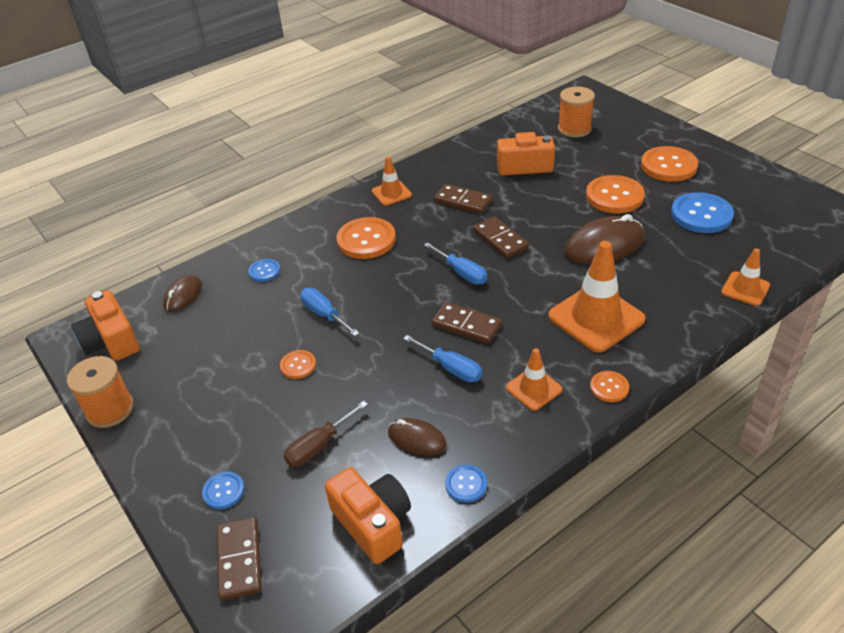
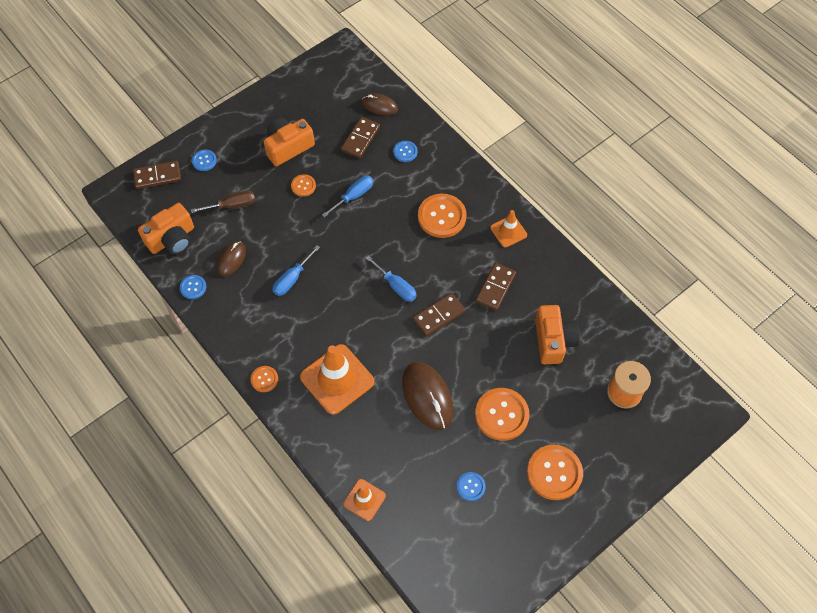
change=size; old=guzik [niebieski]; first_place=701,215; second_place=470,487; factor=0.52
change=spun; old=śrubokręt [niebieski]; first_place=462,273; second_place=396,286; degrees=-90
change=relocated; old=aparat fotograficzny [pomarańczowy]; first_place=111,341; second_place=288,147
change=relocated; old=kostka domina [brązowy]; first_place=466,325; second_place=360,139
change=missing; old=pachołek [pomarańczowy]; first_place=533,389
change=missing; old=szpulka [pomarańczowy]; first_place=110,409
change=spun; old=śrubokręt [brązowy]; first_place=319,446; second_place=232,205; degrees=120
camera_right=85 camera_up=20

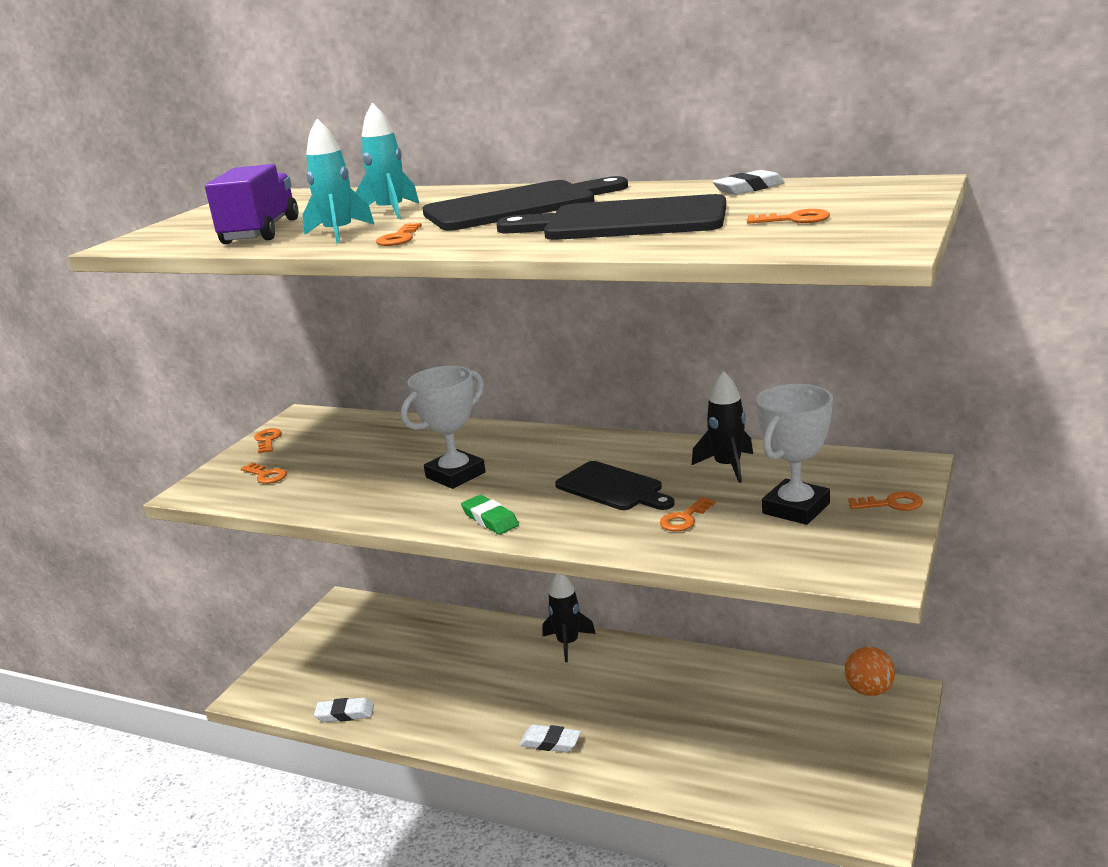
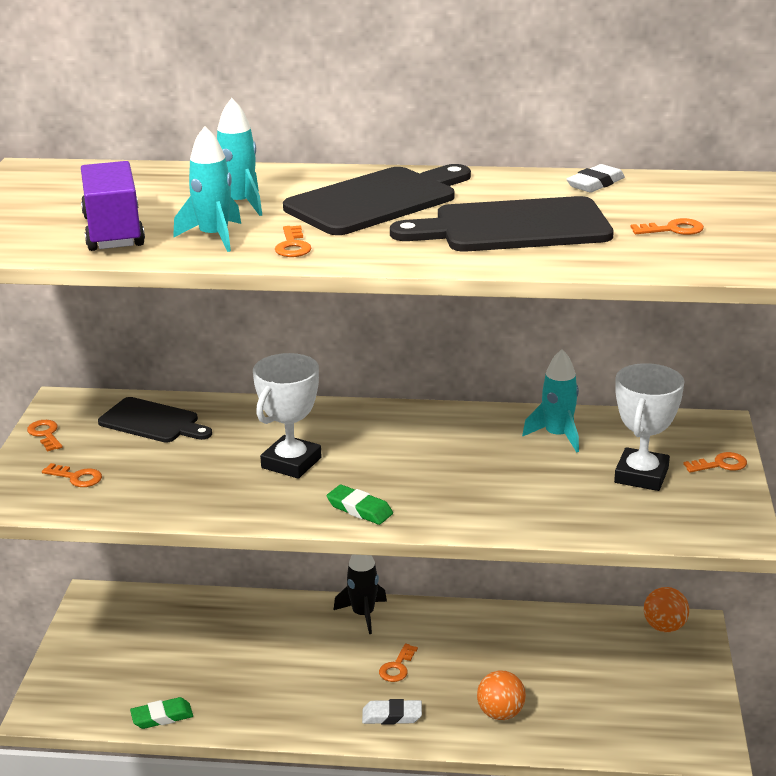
change=colour; old=rakieta [czarny]; new=rakieta [turkusowy]; first_place=727,466; second_place=557,436
change=relocated; old=deska do krojenia [czarny]; first_place=612,488; second_place=152,422
change=relocated; old=klucz [pomarańczowy]; first_place=684,519; second_place=397,667
change=colour; old=gumka do mazania [biały]; new=gumka do mazania [zielony]; first_place=345,714; second_place=162,717
change=appeared; new=piłka [pomarańczowy]; second_place=500,713
camera_right=-20 camera_up=5

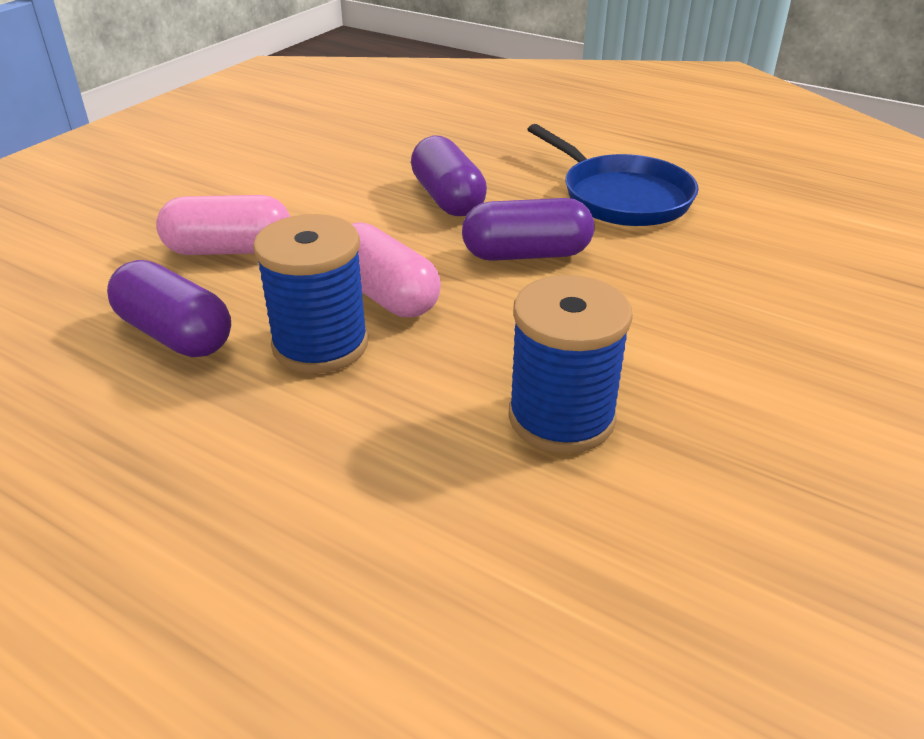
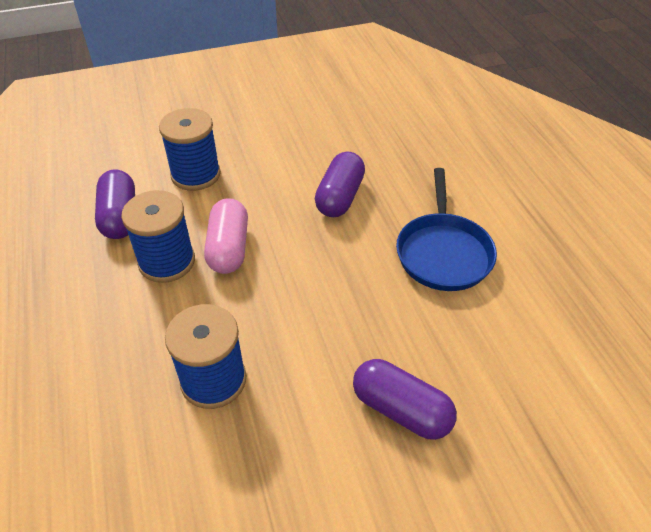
change=exchanged; old=kapsułka [różowy]; new=szpulka [niebieski]; first_place=229,250; second_place=196,175
change=relocated; old=kapsułka [fioletowy]; first_place=526,254; second_place=401,410
camera_right=40 camera_up=10

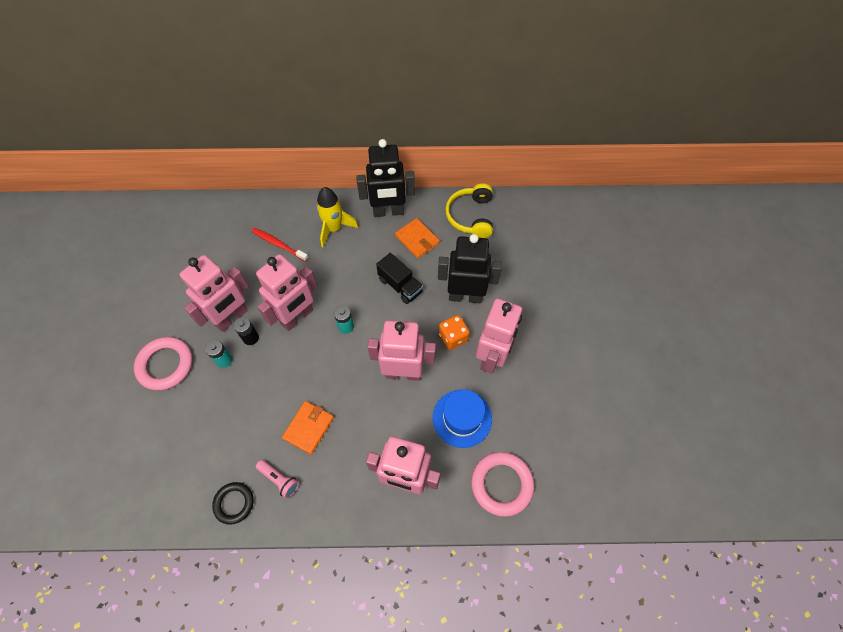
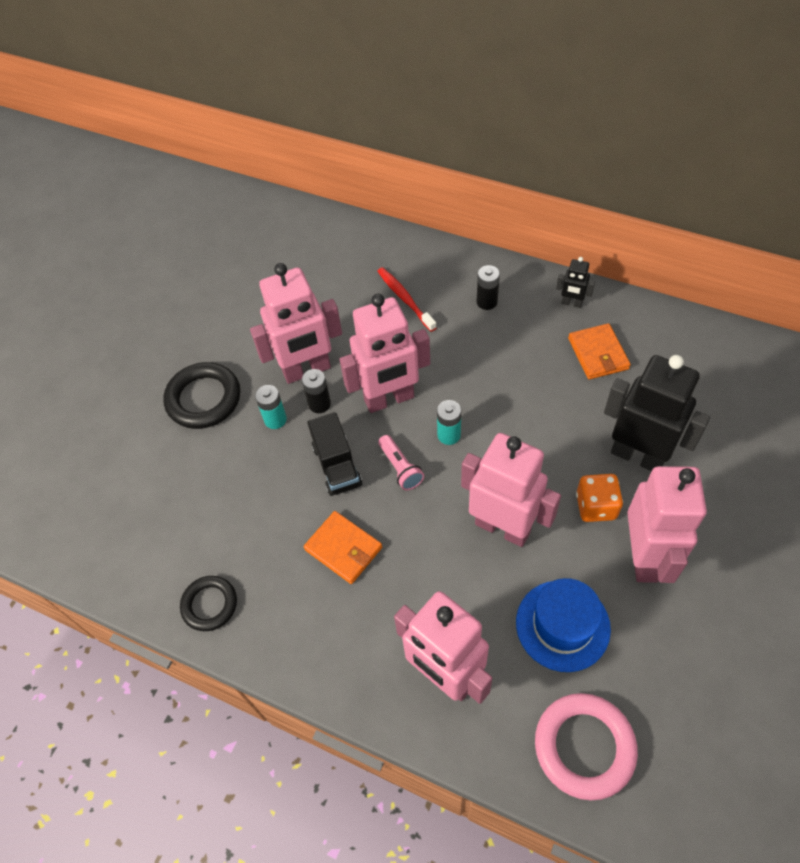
change=size; old=robot [czarny]; first_place=388,212; second_place=571,303; factor=0.45
change=missing; old=słuchawki [żółty]; first_place=471,216
change=exchanged; old=rakieta [żółty]; new=bateria [czarny]; first_place=334,228; second_place=487,302
change=relocated; old=ciężarówka [czarny]; first_place=400,285; second_place=337,466
change=spun; old=robot [różowy]; first_place=492,357; second_place=644,557; degrees=-45
change=colour; old=pierścień [różowy]; new=pierścień [czarny]; first_place=165,365; second_place=204,399
change=spun; old=portfel [pomarańczowy]; first_place=308,428; second_place=343,548; degrees=75
change=relocated; old=latarka [różowy]; first_place=279,480; second_place=400,468
camera_right=30 camera_up=-5

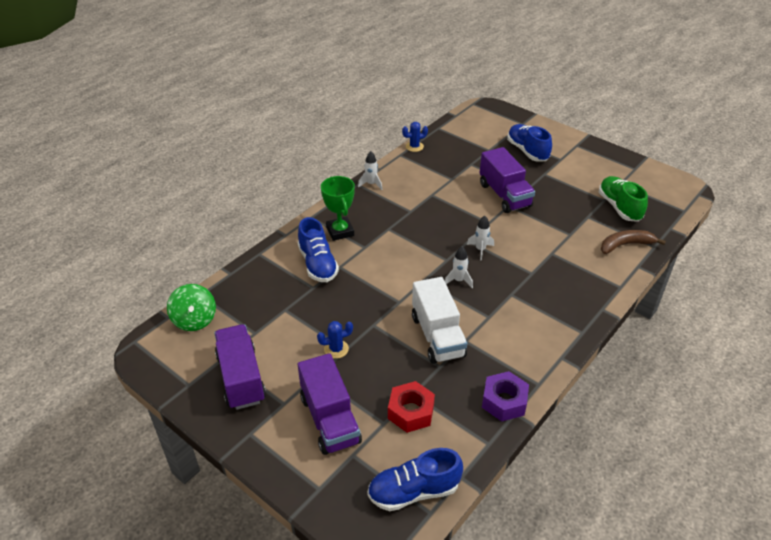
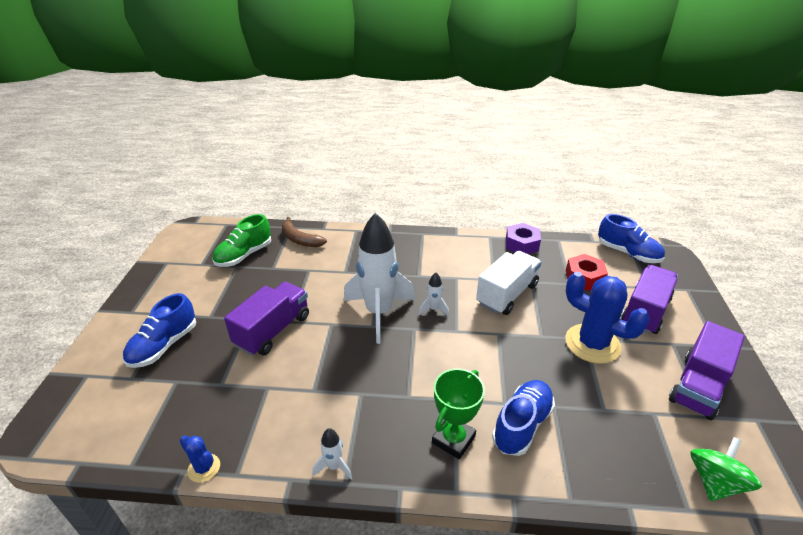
change=size; old=rakieta [biały]; first_place=480,250; second_place=379,313; factor=2.45
change=size; old=kaktus [niebieski]; first_place=336,349; second_place=592,344; factor=2.15
camera_right=-125 camera_up=-5

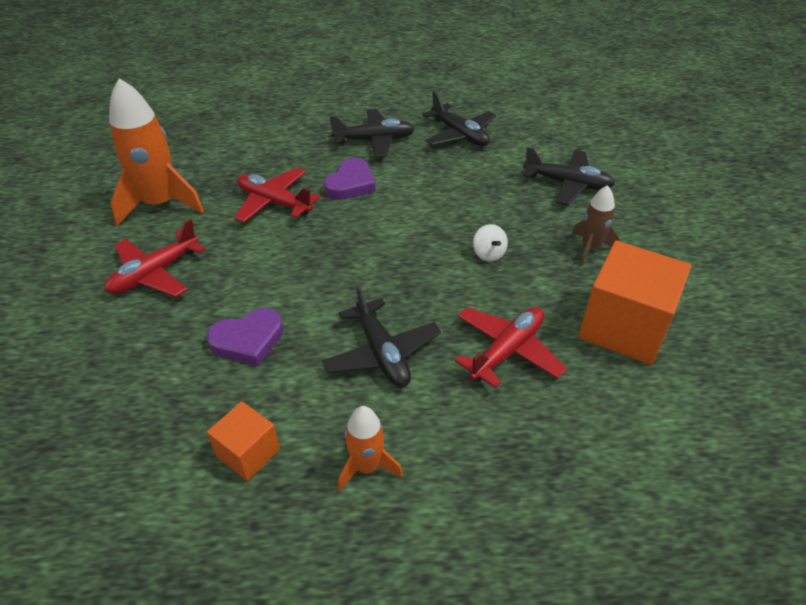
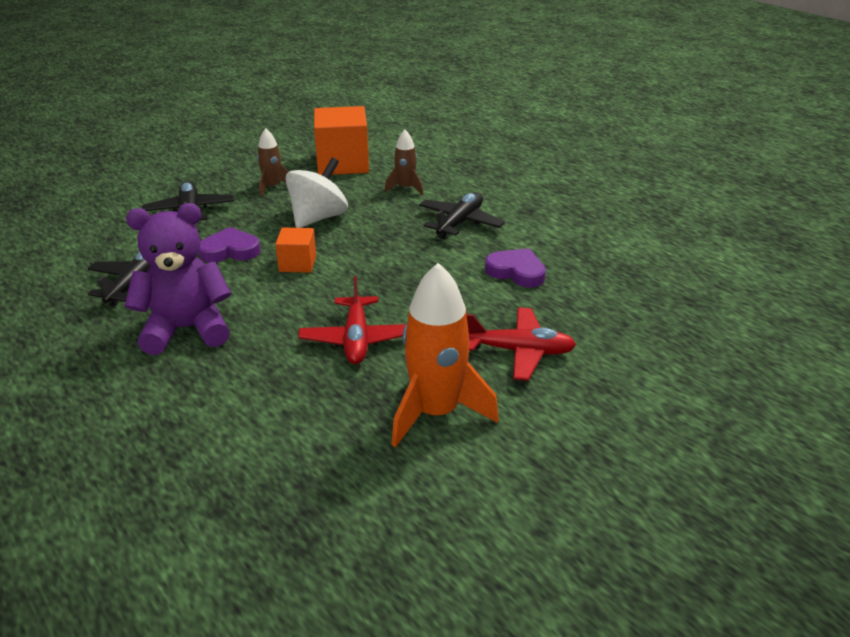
change=exchanged; old=samolot [czarny]; new=miś [fioletowy]; first_place=374,140; second_place=187,329
change=relocated; old=serce [fioletowy]; first_place=351,184; second_place=230,250
change=size; old=bączek [biały]; first_place=488,254; second_place=318,218; factor=2.17
change=exchanged; old=samolot [czerwony]; new=rakieta [brązowy]; first_place=507,351; second_place=405,188
change=relocated; old=sześcian [pomarańczowy]; first_place=248,453; second_place=297,263
change=missing; old=rakieta [pomarańczowy]; first_place=367,467
camera_right=-125 camera_up=-10

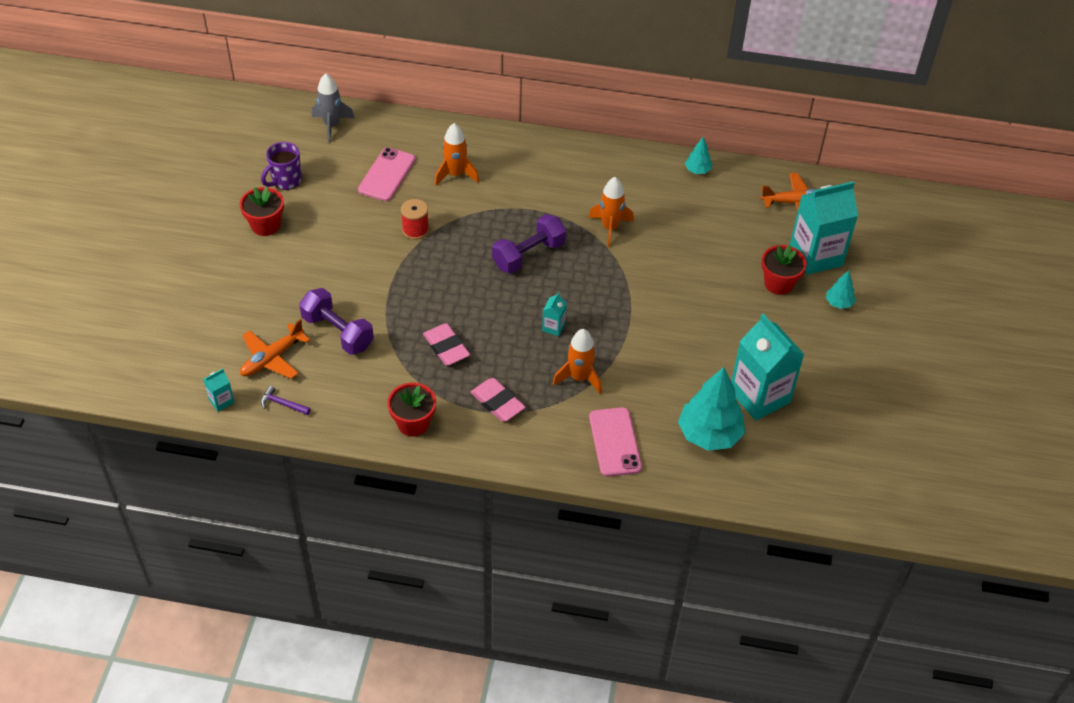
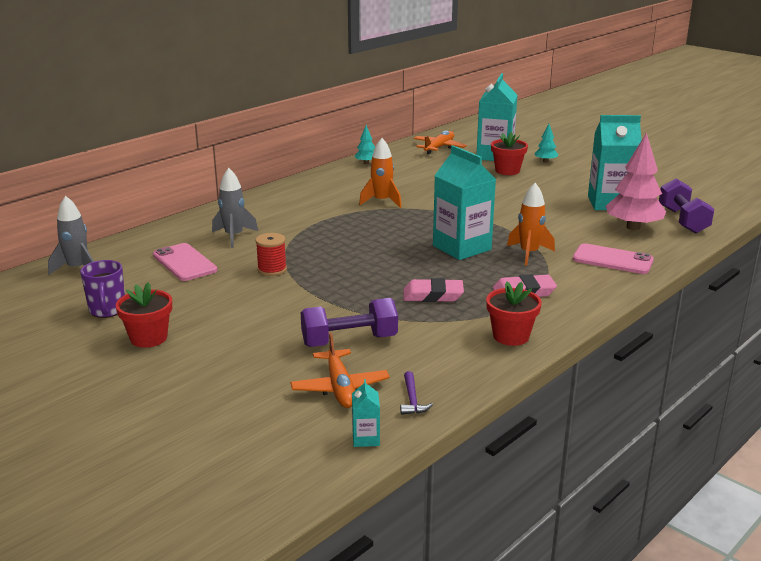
change=colour; old=rakieta [pomarańczowy]; new=rakieta [szary]; first_place=455,174; second_place=234,236
change=relocated; old=hantel [fioletowy]; first_place=528,255; second_place=682,220
change=size; old=karton mleka [turkusowy]; first_place=553,327; second_place=462,248; factor=2.35
change=colour; old=drzewko [turkusowy]; new=drzewko [różowy]; first_place=709,434; second_place=633,227
change=spun; old=młotek [fioletowy]; first_place=282,404; second_place=412,400; degrees=-60
camera_right=-55 camera_up=-25

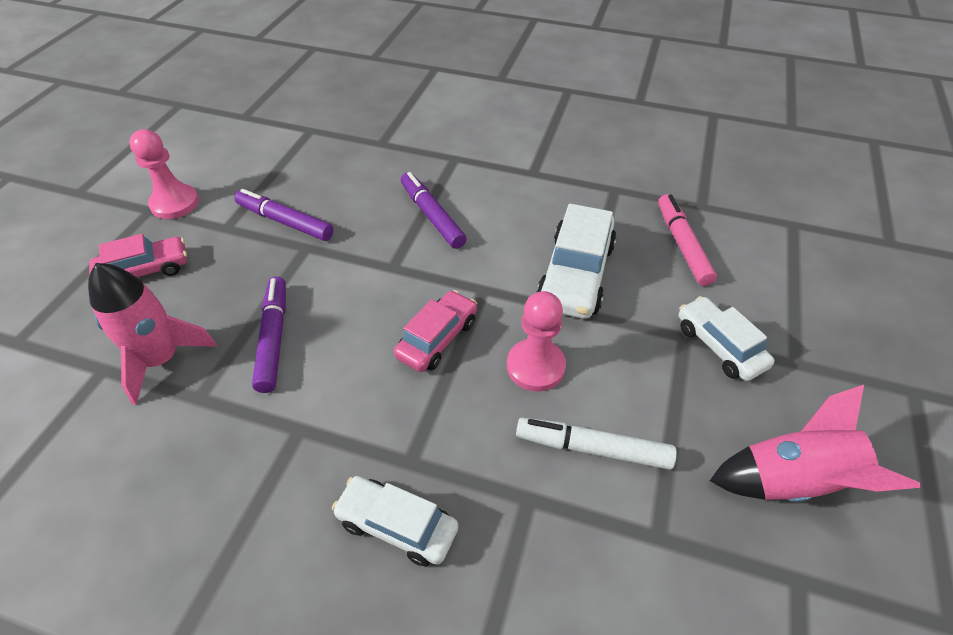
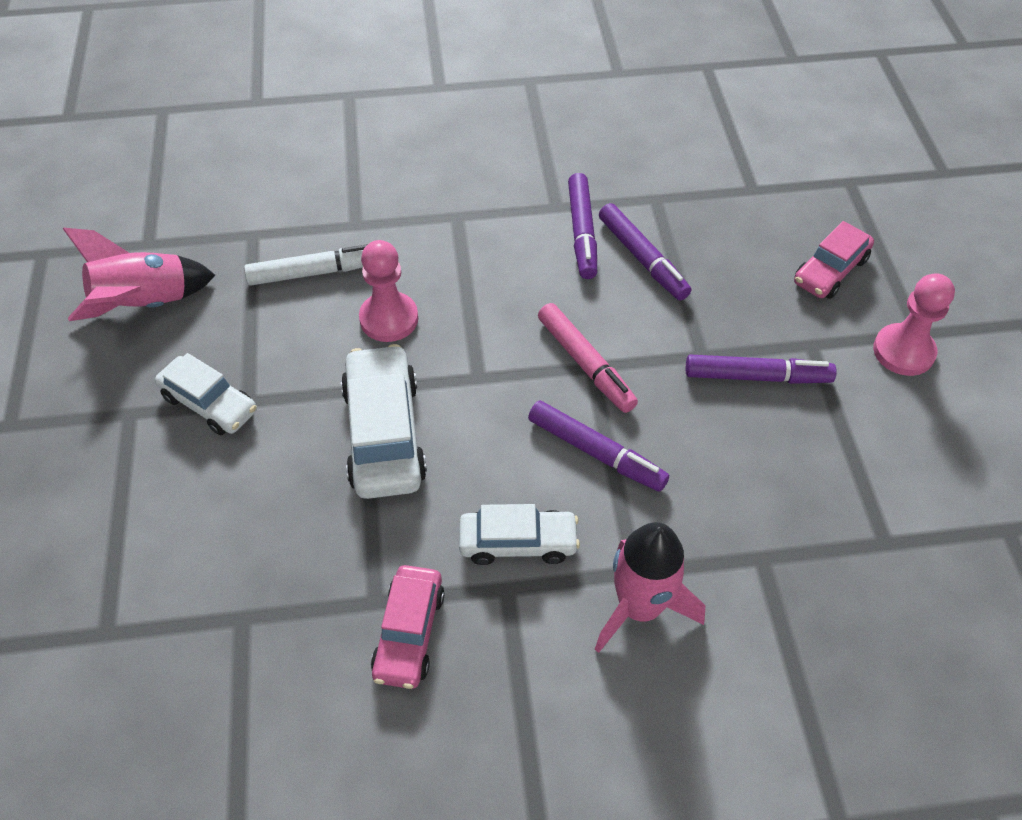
change=relocated; old=flamaster [różowy]; first_place=682,245; second_place=586,364
change=relocated; old=rakieta [różowy]; first_place=161,359; second_place=639,606
change=relocated; old=samochód [różowy]; first_place=437,339; second_place=409,633
change=relocated; old=samochód [biały]; first_place=397,525; second_place=518,543
change=appeared; new=flamaster [fioletowy]; second_place=582,232
camera_right=155 camera_up=5

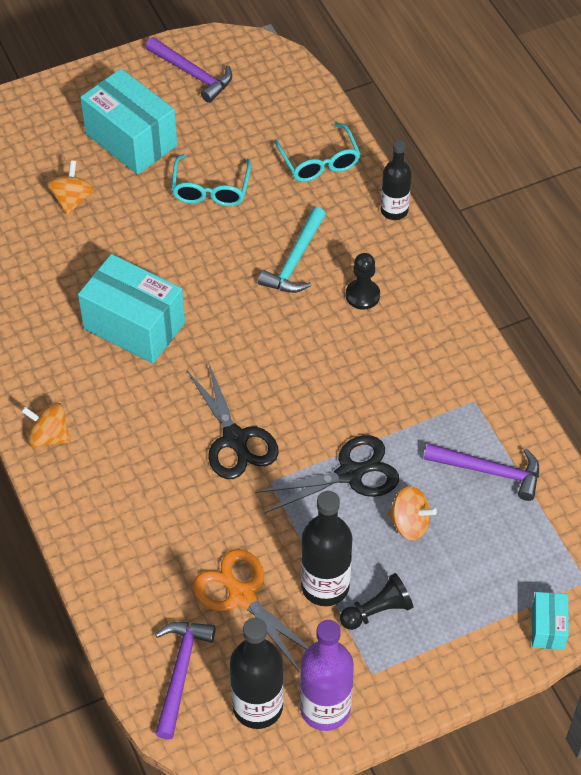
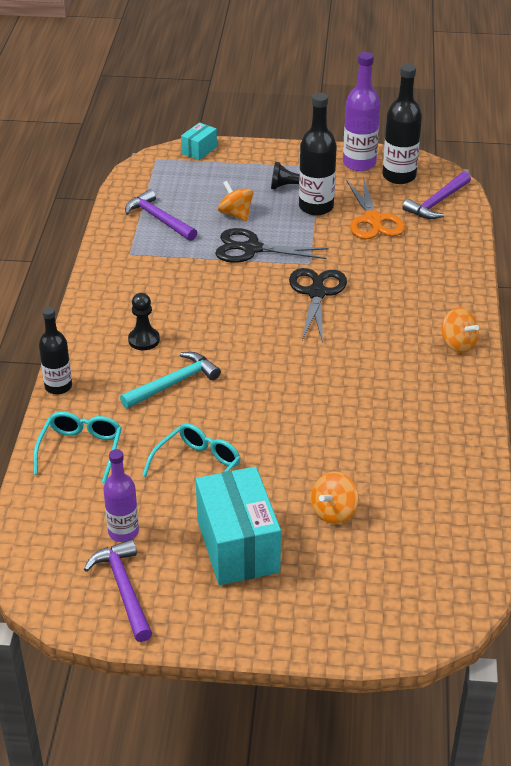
change=missing; old=pudełko [turkusowy]; first_place=134,325
change=appeared; new=butelka [fioletowy]; second_place=123,532
camera_right=-150 camera_up=-15

